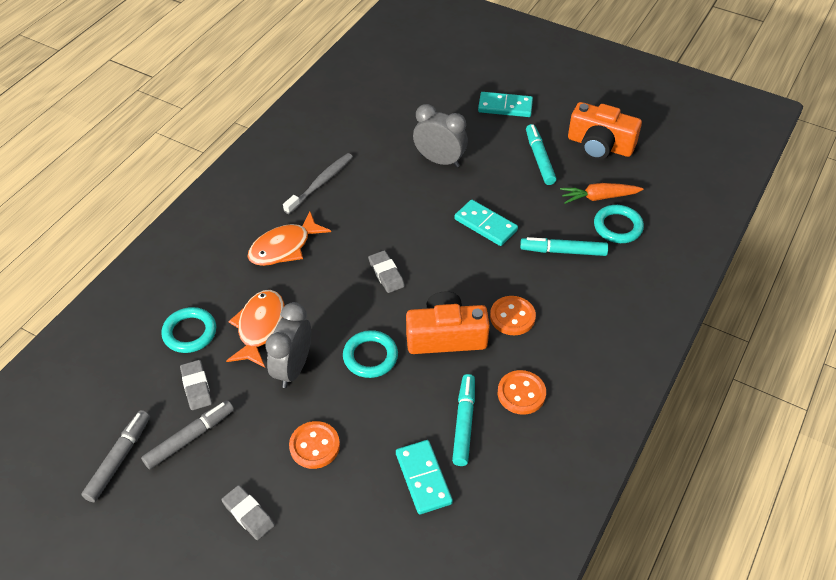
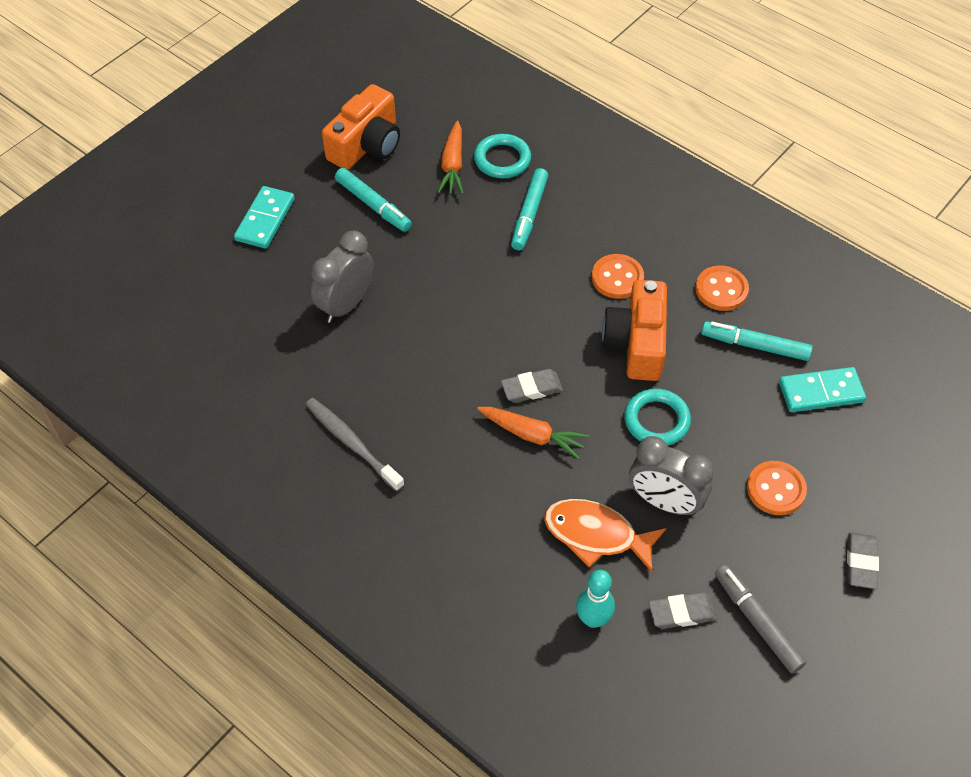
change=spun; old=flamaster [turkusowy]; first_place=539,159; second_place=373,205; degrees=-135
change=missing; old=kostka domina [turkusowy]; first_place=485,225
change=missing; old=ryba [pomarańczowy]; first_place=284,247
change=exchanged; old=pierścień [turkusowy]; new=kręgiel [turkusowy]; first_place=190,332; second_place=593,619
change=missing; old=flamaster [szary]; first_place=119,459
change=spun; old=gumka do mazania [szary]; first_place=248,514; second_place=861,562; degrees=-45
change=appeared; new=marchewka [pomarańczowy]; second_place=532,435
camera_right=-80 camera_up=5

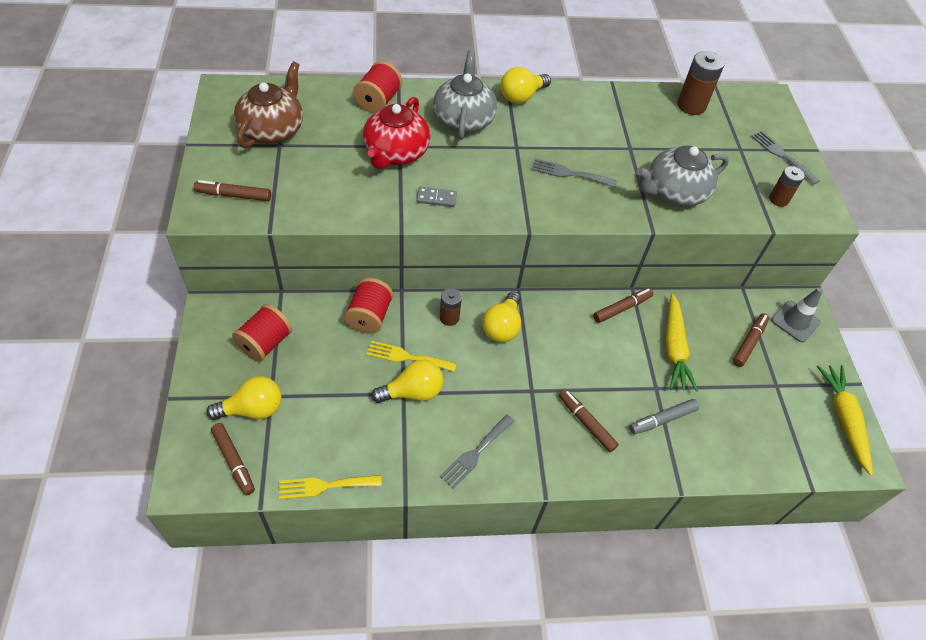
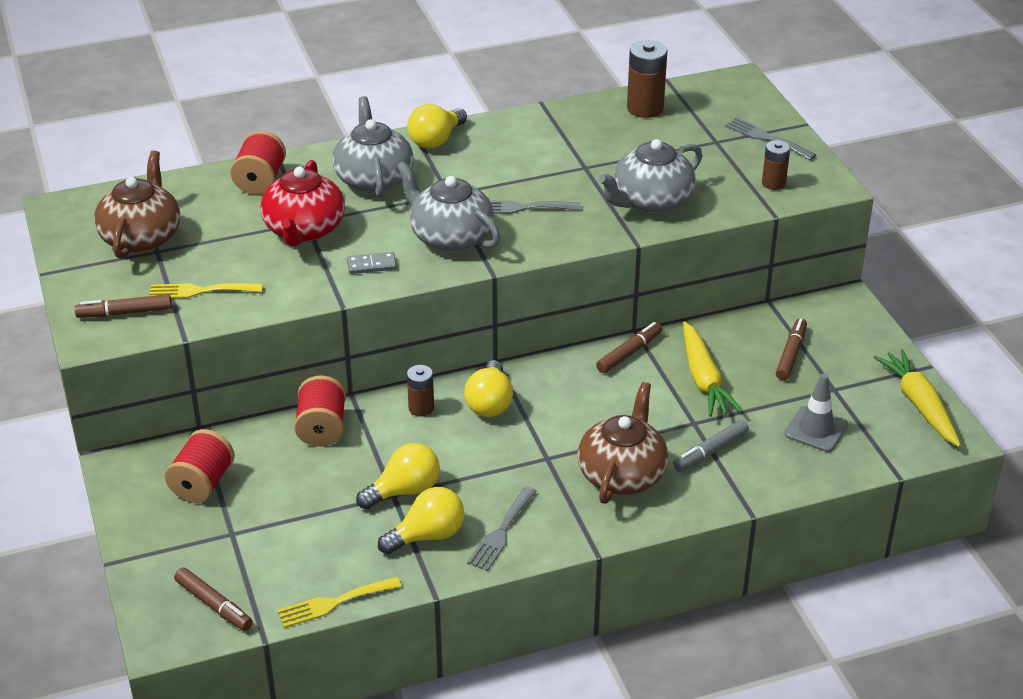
change=relocated; old=pachołek [szary]; first_place=795,321; second_place=816,429
change=relocated; old=widelec [żółty]; first_place=407,357; second_place=200,291
change=relocated; old=żarówka [żółty]; first_place=253,409; second_place=427,536
change=exchanged; old=flamaster [brązowy]; new=imbryk [brązowy]; first_place=586,423; second_place=622,474
change=appeared; new=imbryk [szary]; second_place=450,237
camera_right=-10 camera_up=-15

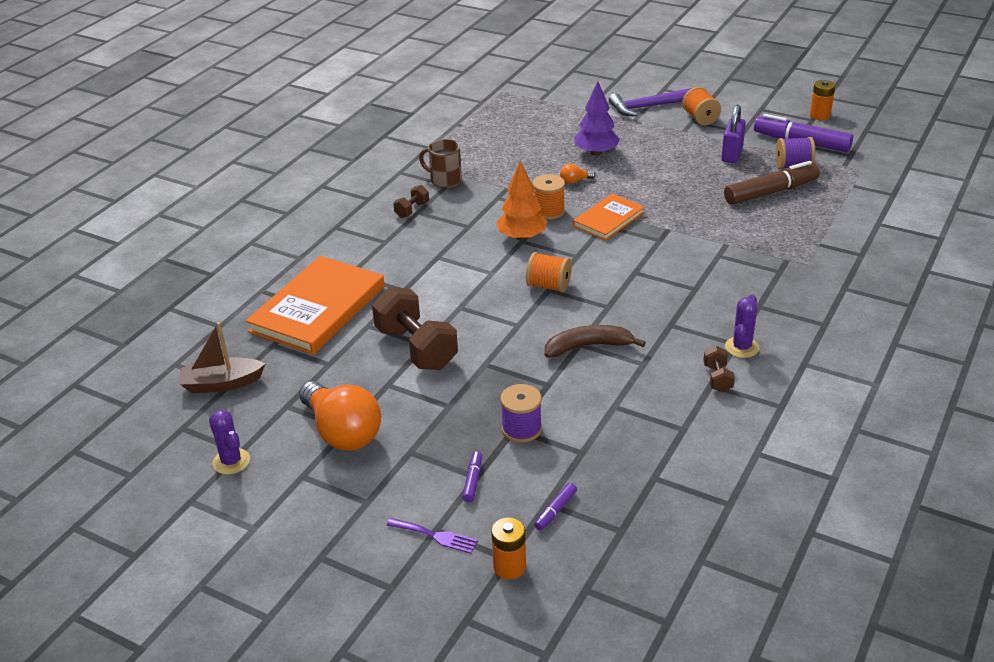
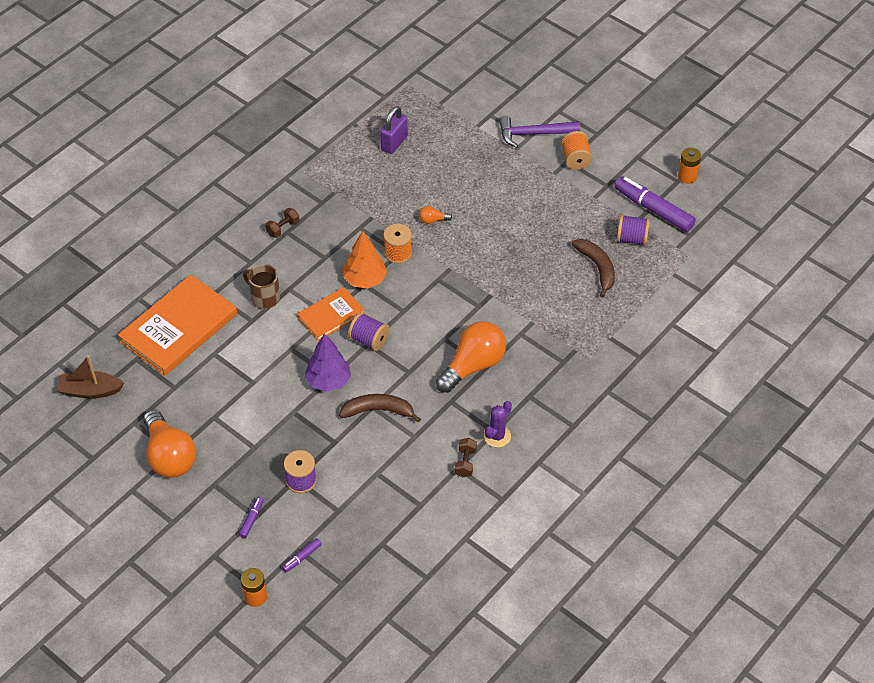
change=relocated; old=drzewko [fioletowy]; first_place=596,153; second_place=328,381
change=relocated; old=kłódka [fioletowy]; first_place=731,155; second_place=394,143
change=relocated; old=kubek [brązowy]; first_place=445,180; second_place=264,297
change=exchanged; old=flamaster [brązowy]; new=banan [brązowy]; first_place=771,192; second_place=597,268
change=relocated; old=książka [pomarańczowy]; first_place=608,219; second_place=331,315
change=colour; old=szpulka [pomarańczowy]; new=szpulka [fioletowy]; first_place=548,286; second_place=369,340
change=missing; old=hantel [brązowy]; first_place=416,348
change=missing; old=kaktus [fioletowy]; first_place=231,461
change=missing; old=widelec [fioletowy]; first_place=435,536
change=appeared; new=żarówka [pomarańczowy]; second_place=473,365
camera_right=10 camera_up=15

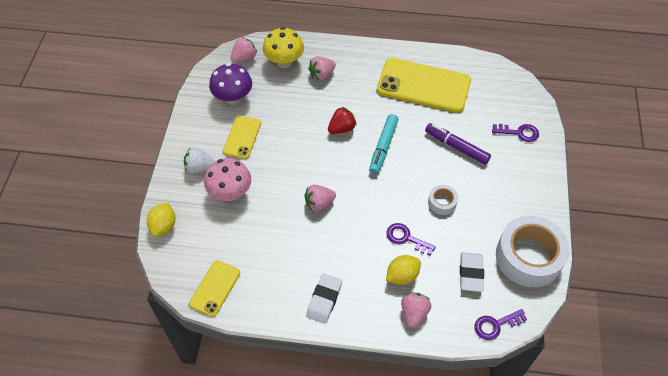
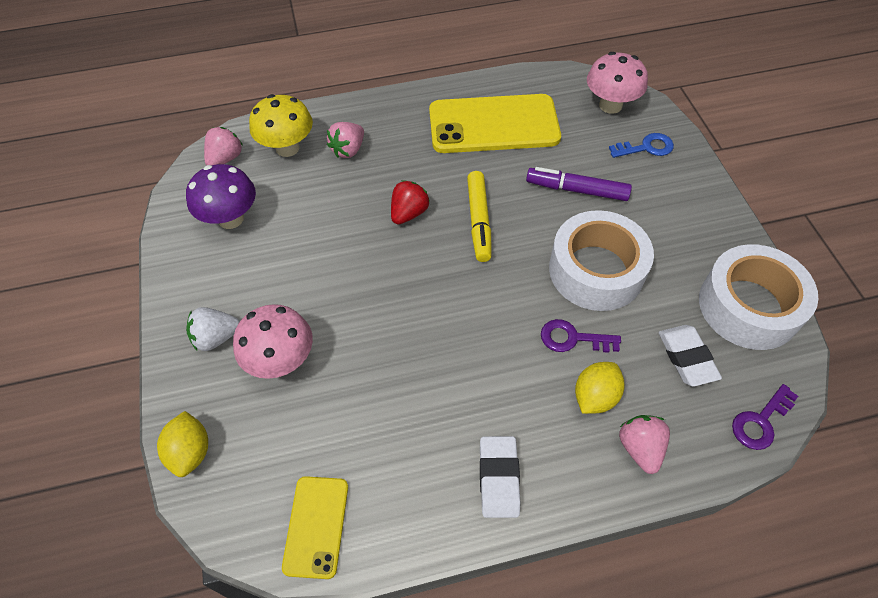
change=colour; old=flamaster [turkusowy]; new=flamaster [żółty]; first_place=383,147; second_place=479,221
change=missing; old=telefon [żółty]; first_place=242,137
change=colour; old=klucz [fioletowy]; new=klucz [niebieski]; first_place=519,132; second_place=646,147
change=missing; old=truskawka [różowy]; first_place=319,204
change=size; old=taśma klejąca [biały]; first_place=442,202; second_place=596,270; factor=2.21
change=appeared; new=grzyb [różowy]; second_place=610,105
camera_right=-20 camera_up=0

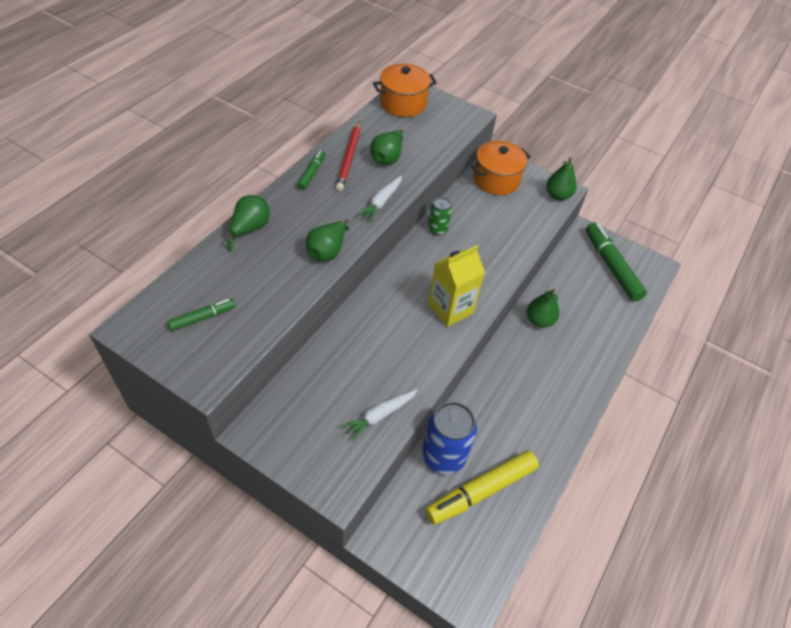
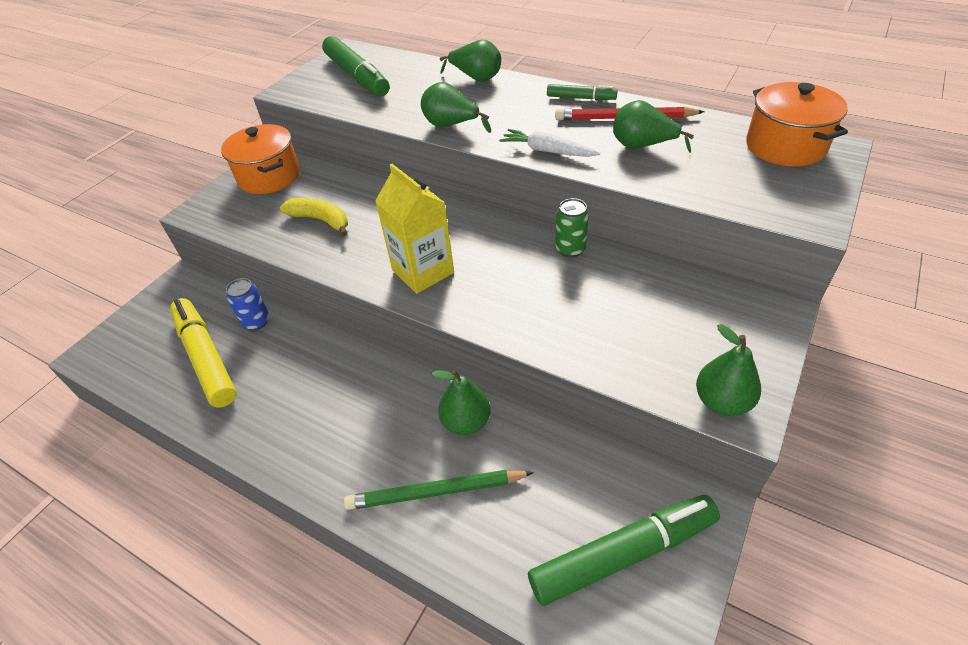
change=relocated; old=garnek [pomarańczowy]; first_place=496,180; second_place=269,176
change=size; old=flamaster [zielony]; first_place=202,317; second_place=357,76; factor=1.93
change=missing; old=marchewka [biały]; first_place=380,415
change=size; old=puszka [niebieski]; first_place=443,456; second_place=256,322; factor=0.54
change=appeared; new=banan [żółty]; second_place=321,220
change=appeared; new=ołówek [zielony]; second_place=436,492
camera_right=95 camera_up=-5

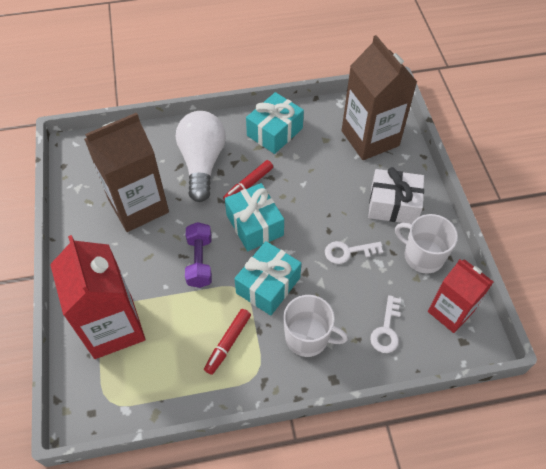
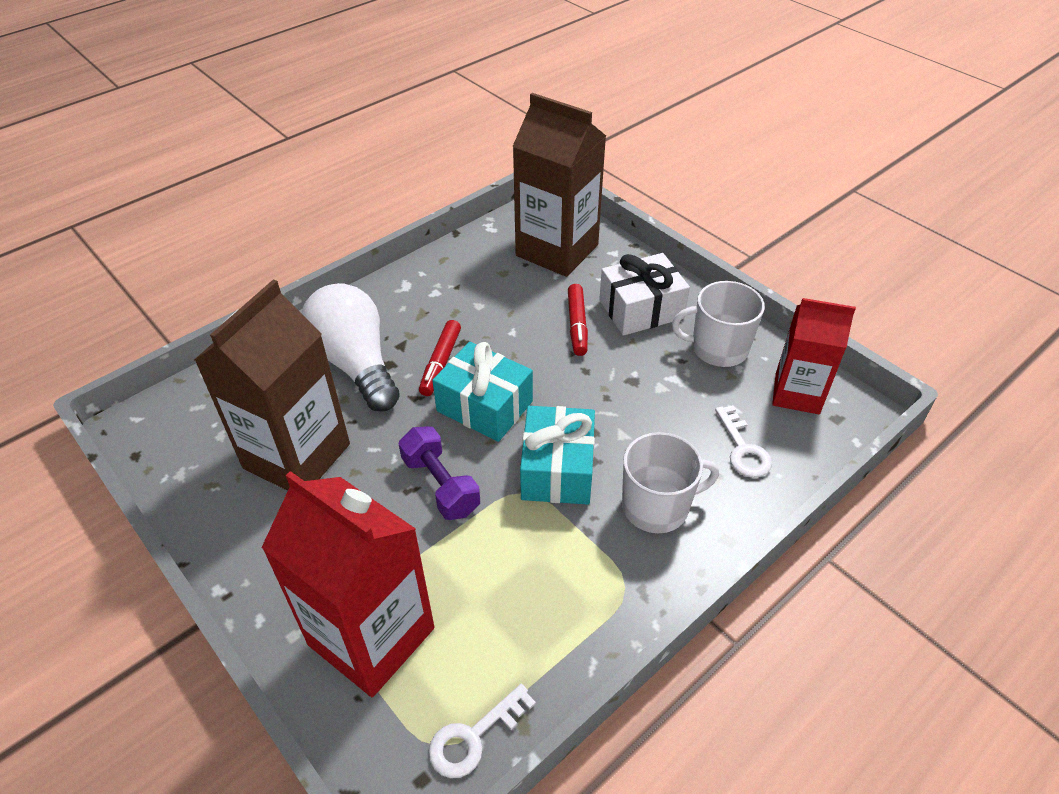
change=missing; old=prezent [turkusowy]; first_place=275,132
change=relocated; old=klucz [biały]; first_place=348,252; second_place=474,737
change=relocated; old=flamaster [czerwony]; first_place=228,343; second_place=577,325
camera_right=-30 camera_up=-10

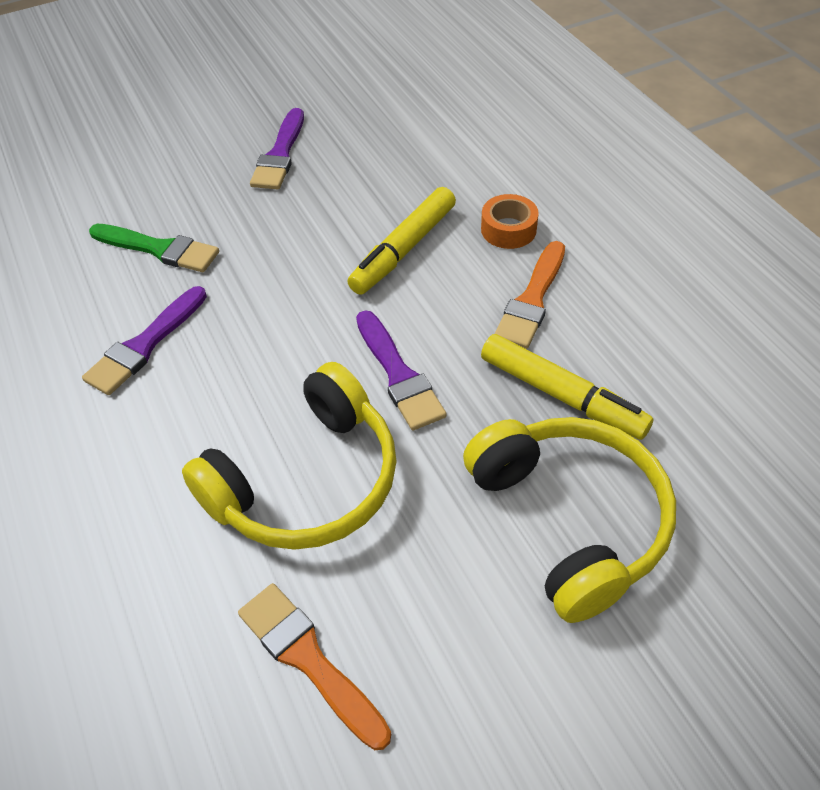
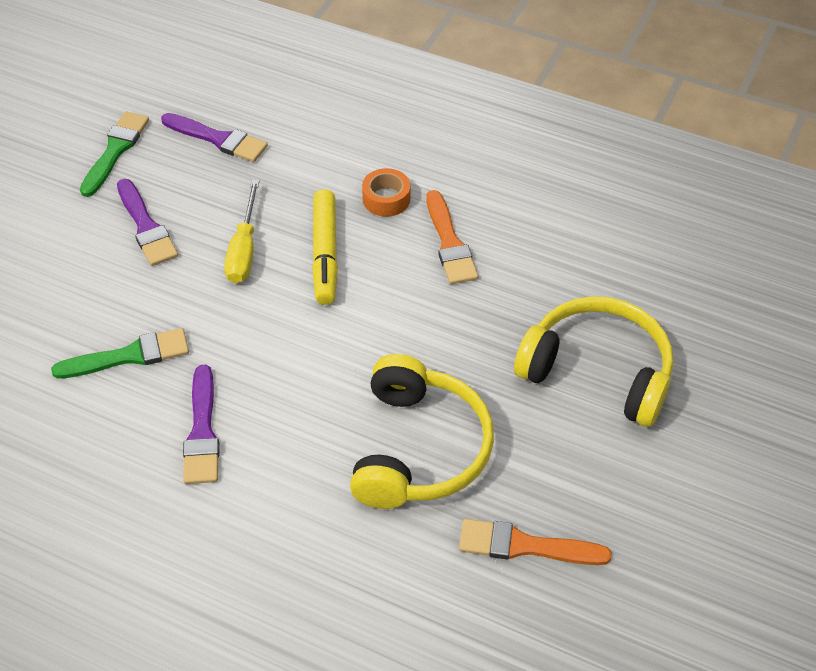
change=relocated; old=pędzel [fioletowy]; first_place=398,375; second_place=218,139
change=missing; old=flamaster [żółty]; first_place=561,395
change=appeared; new=pędzel [zielony]; second_place=115,150
change=appeared; new=śrubokręt [żółty]; second_place=244,249
camera_right=-40 camera_up=0

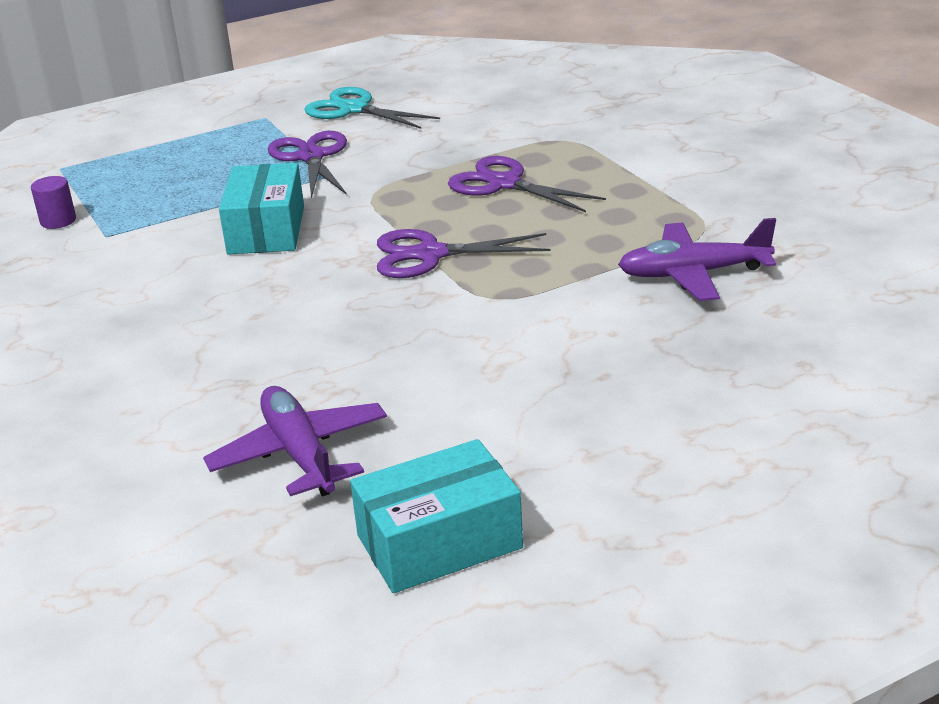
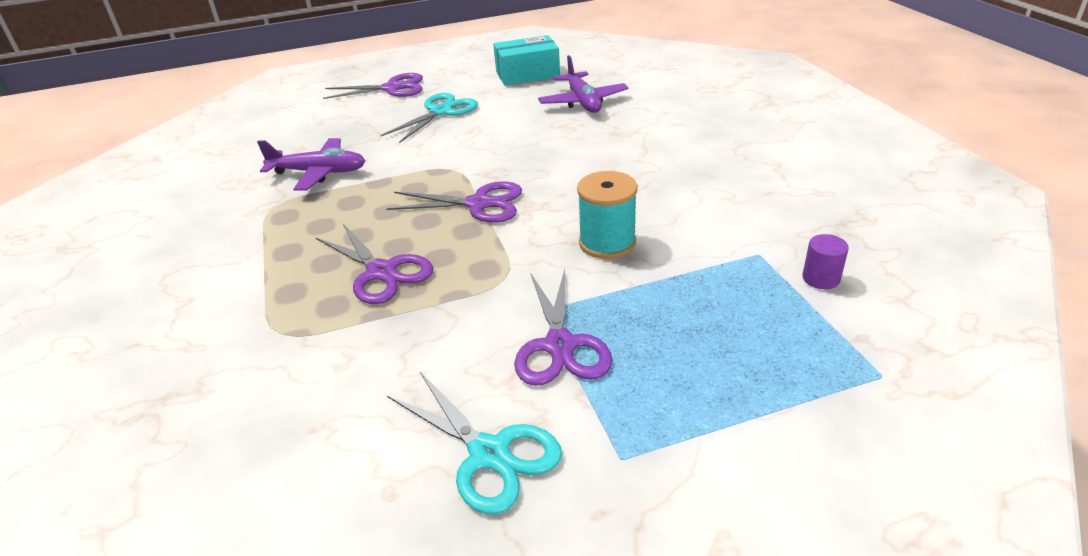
change=exchanged; old=pudełko [turkusowy]; new=szpulka [turkusowy]; first_place=266,230; second_place=607,242
change=appeared; new=nożyczki [fioletowy]; second_place=392,88
change=appeared; new=nożyczki [turkusowy]; second_place=441,112
camera_right=-170 camera_up=5

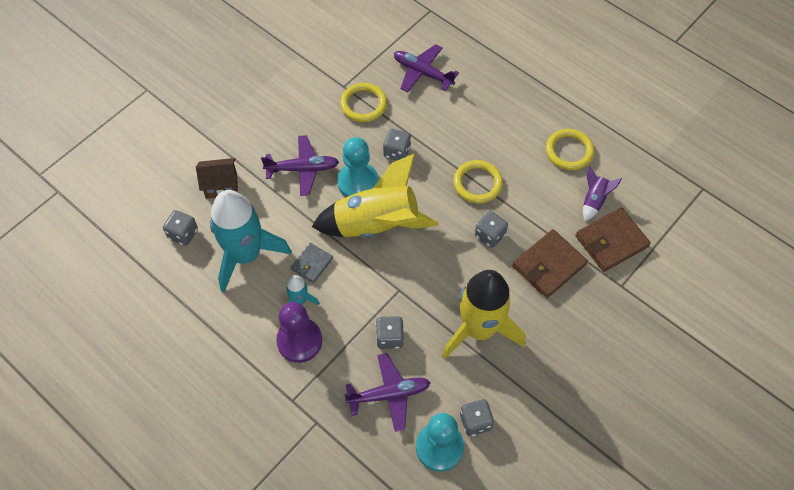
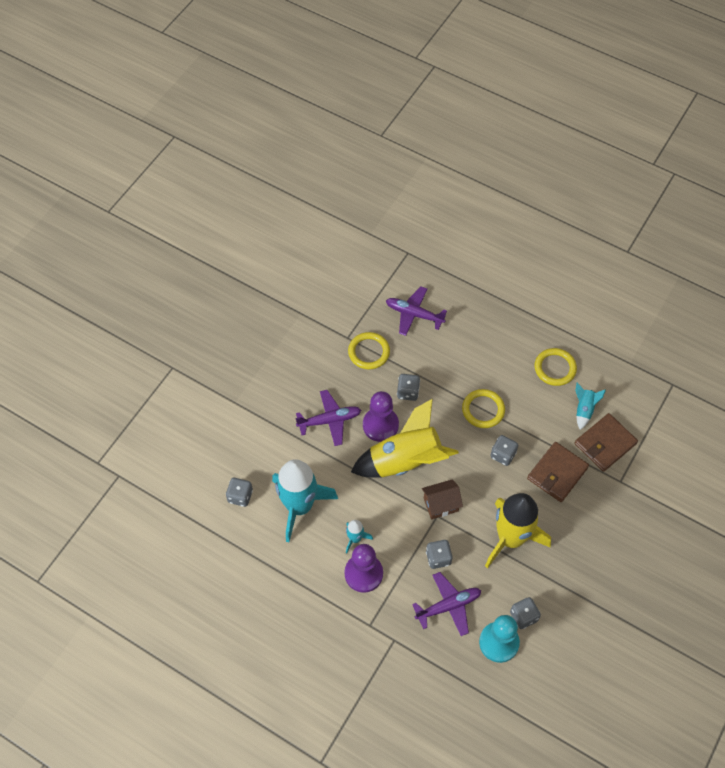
change=colour; old=pionek [turkusowy]; new=pionek [fioletowy]; first_place=358,182; second_place=380,425
change=relocated; old=domek [brązowy]; first_place=221,185; second_place=440,504
change=colour; old=rakieta [fioletowy]; new=rakieta [turkusowy]; first_place=594,200; second_place=584,409
change=missing; old=portfel [szary]; first_place=312,264
camera_right=-10 camera_up=0

